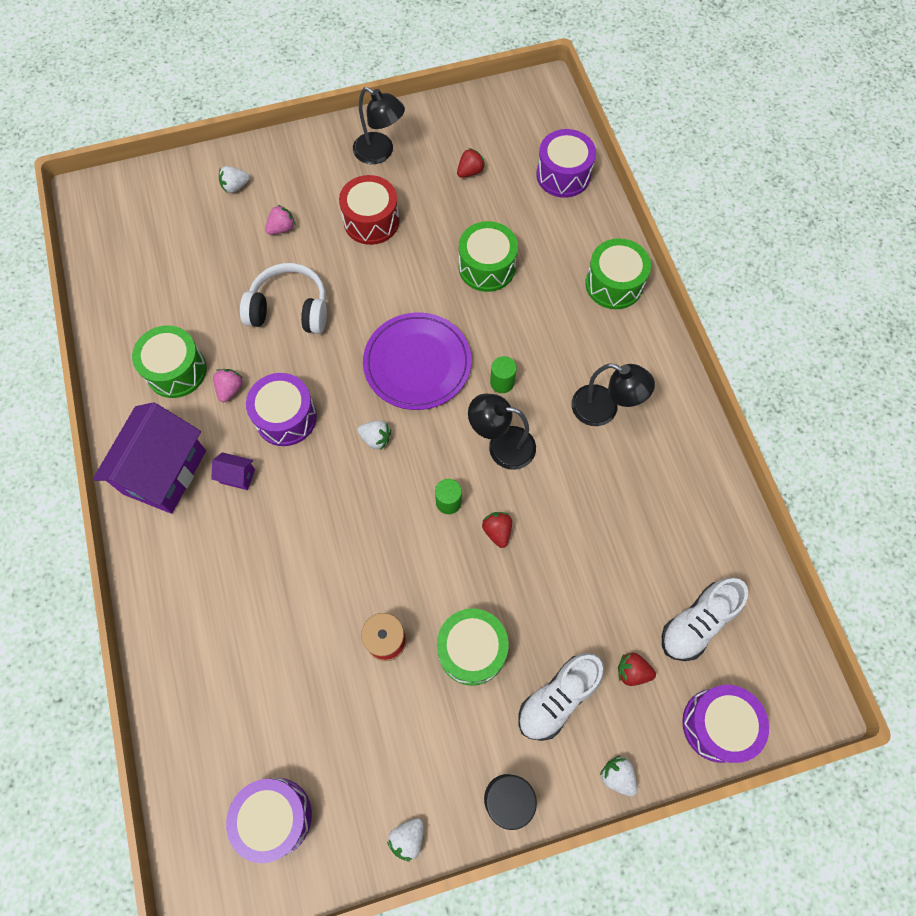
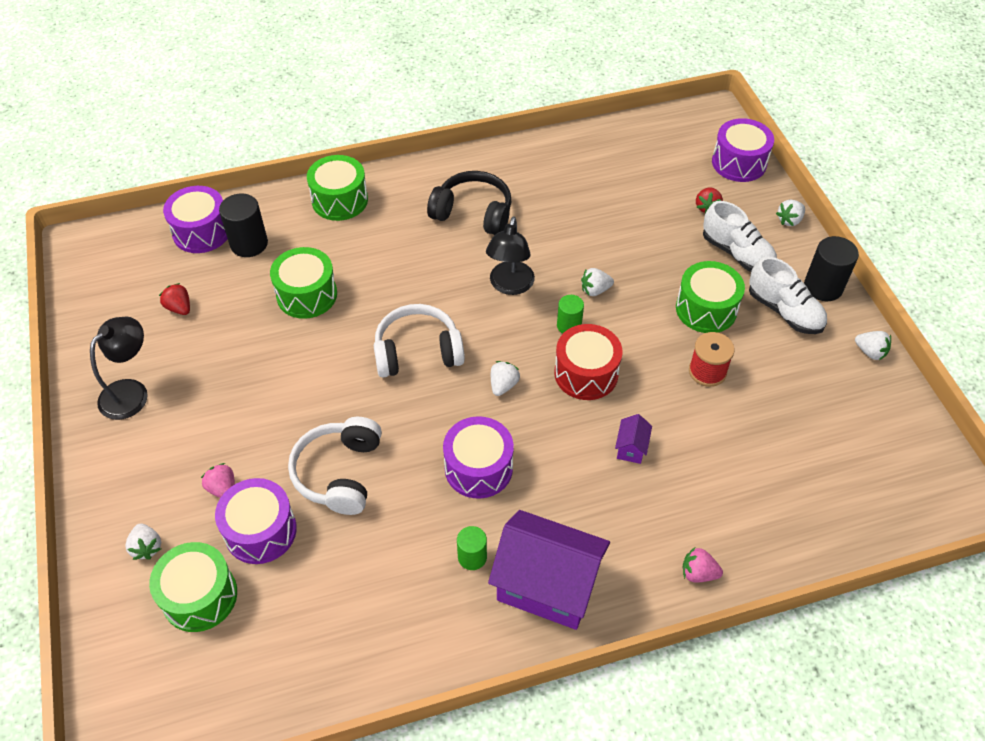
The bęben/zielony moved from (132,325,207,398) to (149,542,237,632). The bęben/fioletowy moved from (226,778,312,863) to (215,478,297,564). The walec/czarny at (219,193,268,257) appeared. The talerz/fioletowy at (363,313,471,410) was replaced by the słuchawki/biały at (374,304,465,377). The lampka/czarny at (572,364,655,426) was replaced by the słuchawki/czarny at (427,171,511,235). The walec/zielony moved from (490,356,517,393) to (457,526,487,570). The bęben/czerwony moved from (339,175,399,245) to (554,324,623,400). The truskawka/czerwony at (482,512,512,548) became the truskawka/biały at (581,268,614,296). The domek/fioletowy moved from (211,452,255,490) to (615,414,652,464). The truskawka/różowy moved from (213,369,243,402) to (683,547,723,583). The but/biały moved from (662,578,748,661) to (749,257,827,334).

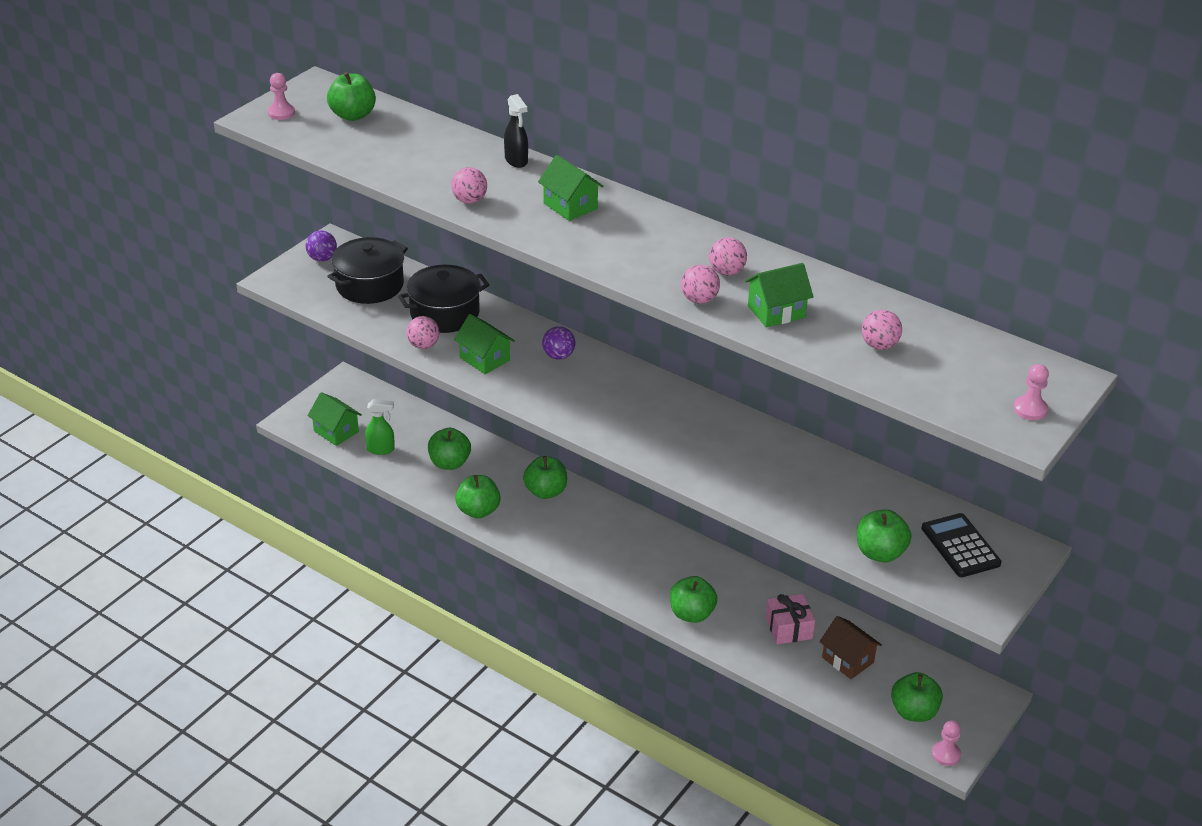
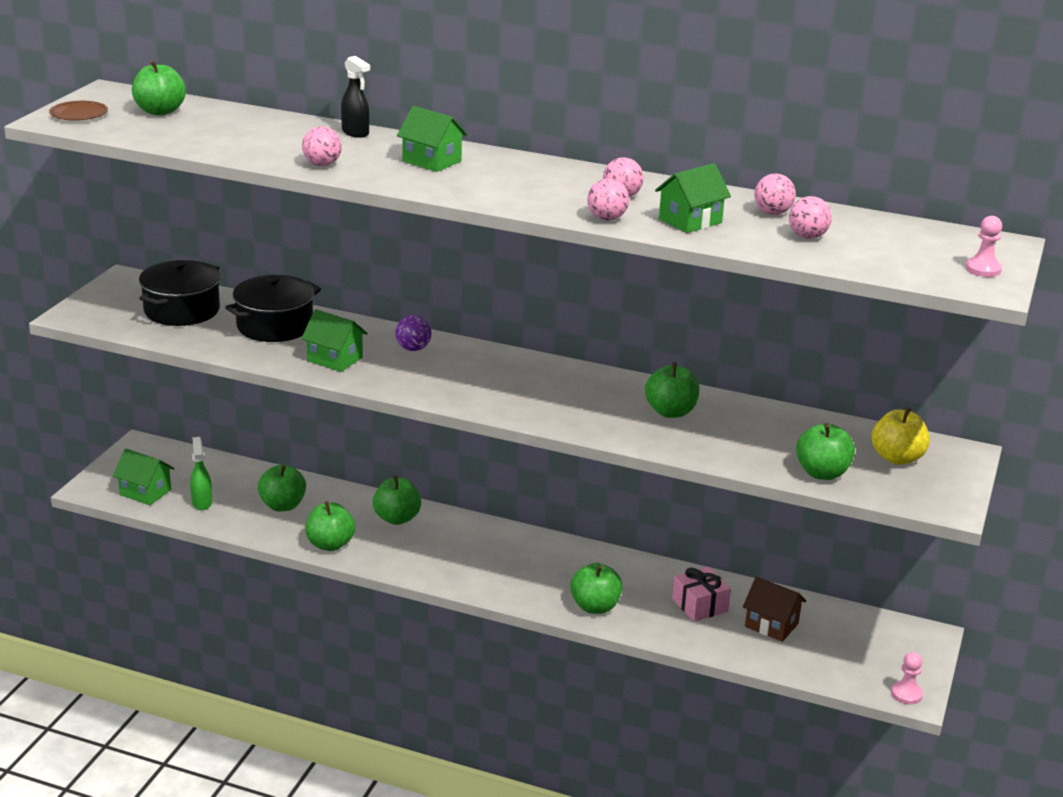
The pionek/różowy at (268,73,295,120) was replaced by the talerz/brązowy at (49,101,108,121). The spryskiwacz/zielony at (365,399,395,455) turned 90 degrees counterclockwise. The jabłko/zielony moved from (891,672,943,722) to (645,362,699,418). The piłka/różowy moved from (406,316,440,349) to (754,173,796,215). The kalkulator/czarny at (922,513,1001,577) was replaced by the jabłko/żółty at (872,407,930,465). The piłka/fioletowy at (306,230,337,262) disappeared.

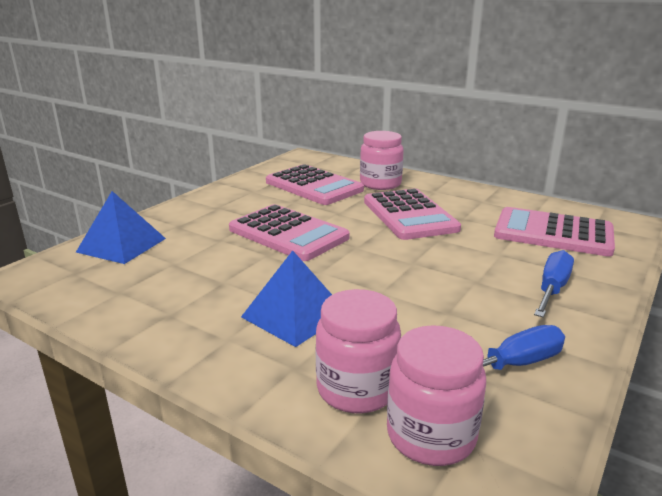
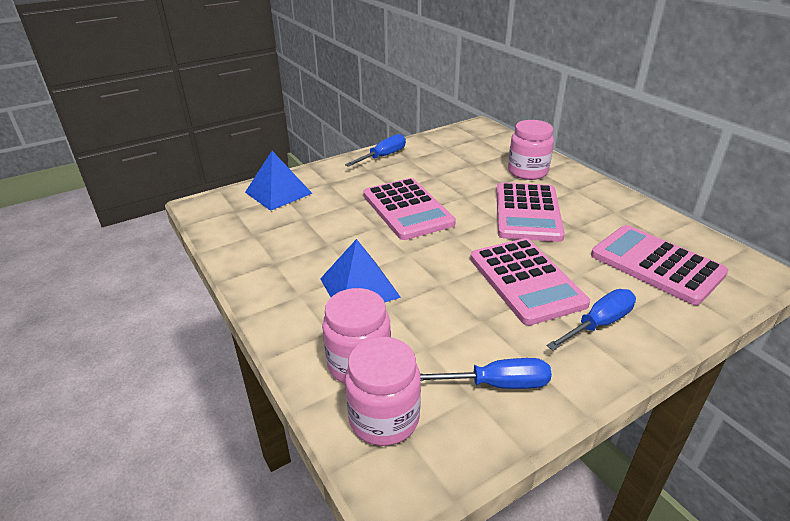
The śrubokręt/niebieski at (345,134,406,167) appeared. The kalkulator/różowy moved from (266,164,364,205) to (470,238,590,325).

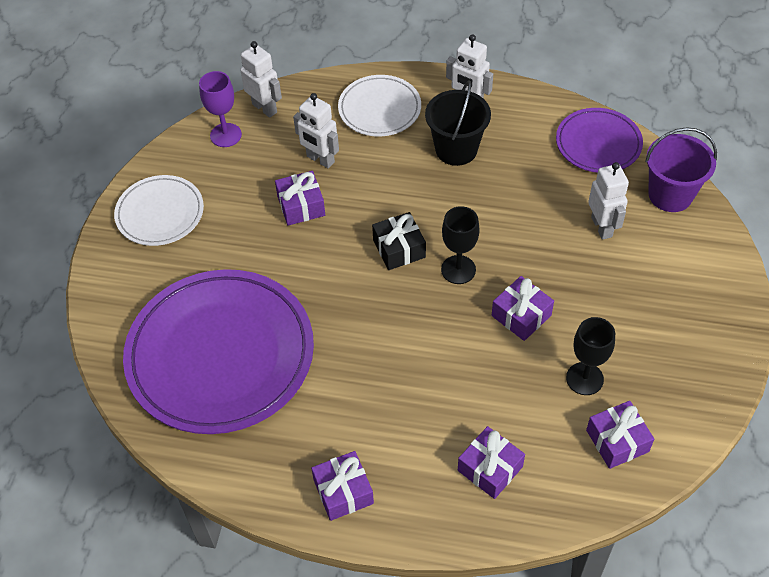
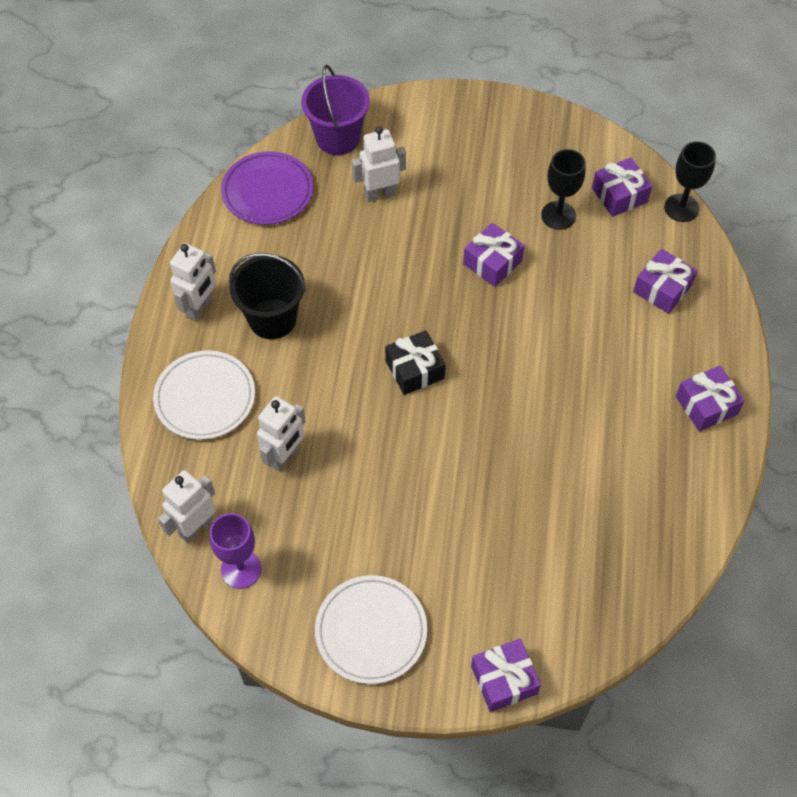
The prezent/fioletowy moved from (275,171,325,226) to (471,639,541,712). The kielich/czarny moved from (441,206,480,284) to (664,141,716,222). The talerz/fioletowy at (123,269,314,434) disappeared.

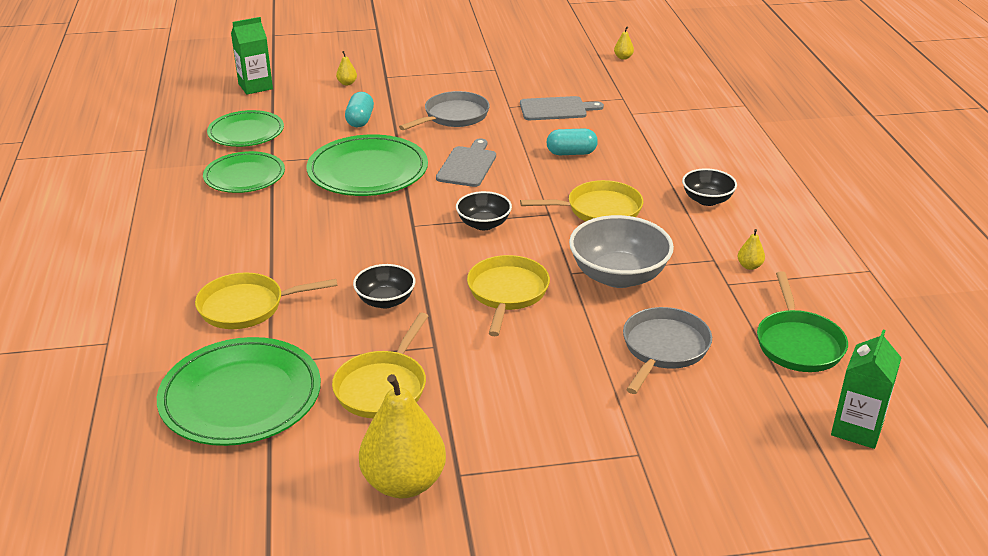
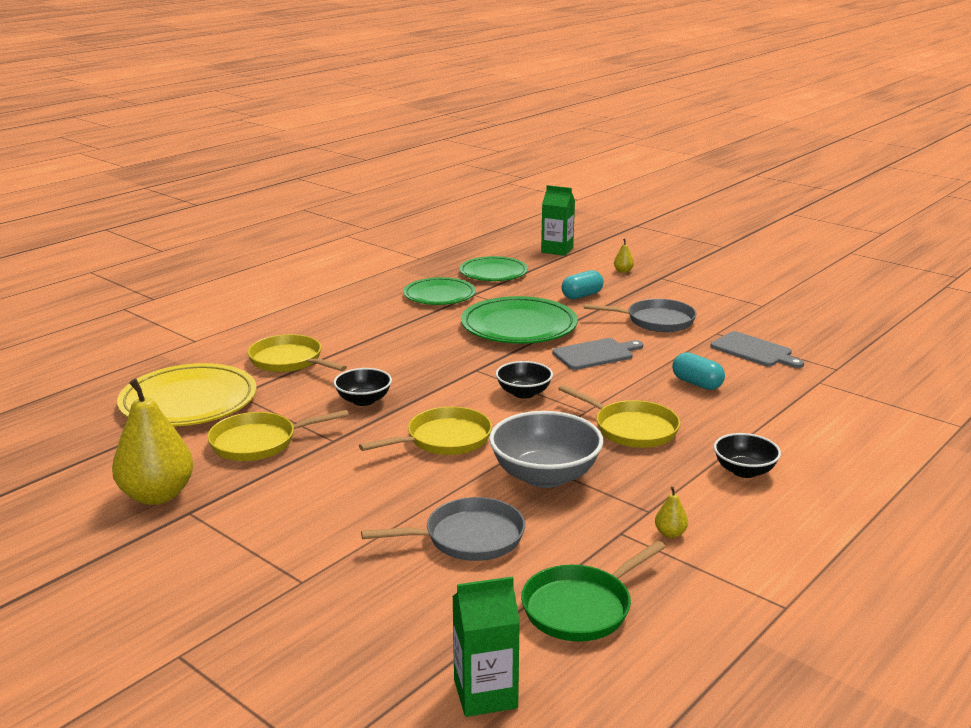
The talerz/zielony at (157,337,321,446) became the talerz/żółty at (117,363,257,426). The gruszka/żółty at (614,27,634,60) disappeared.

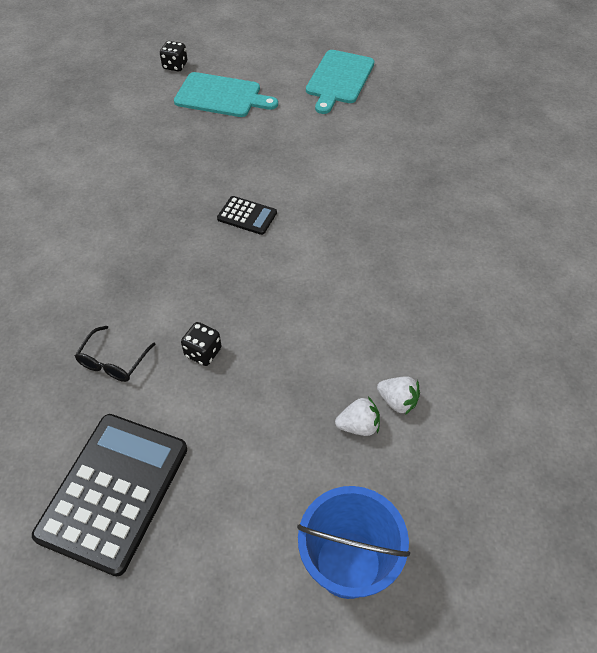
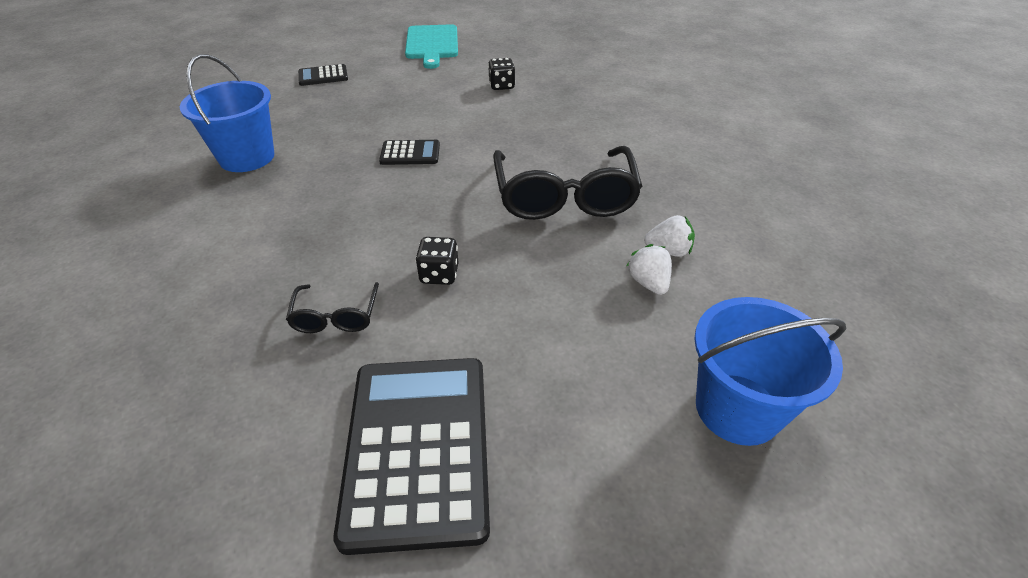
The wiadro/niebieski at (180,54,274,172) appeared. The deska do krojenia/turkusowy at (174,72,278,117) was replaced by the kalkulator/czarny at (298,64,348,86). The kostka do gry/czarny moved from (160,41,187,72) to (488,58,515,90). The okulary/czarny at (493,146,643,220) appeared. The truskawka/biały at (335,397,380,436) turned 75 degrees counterclockwise.

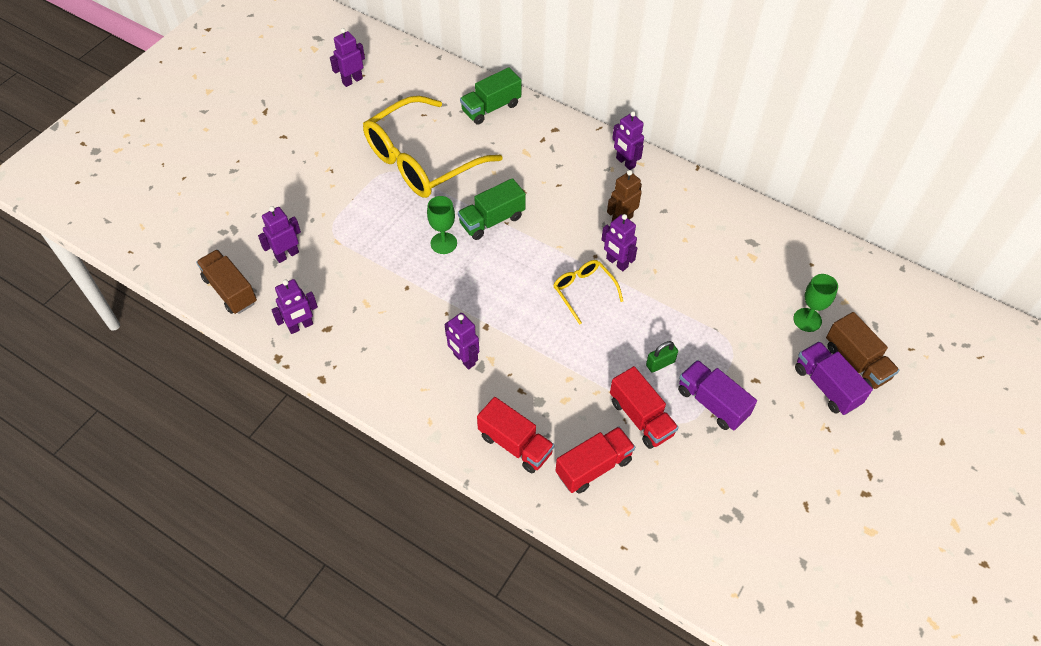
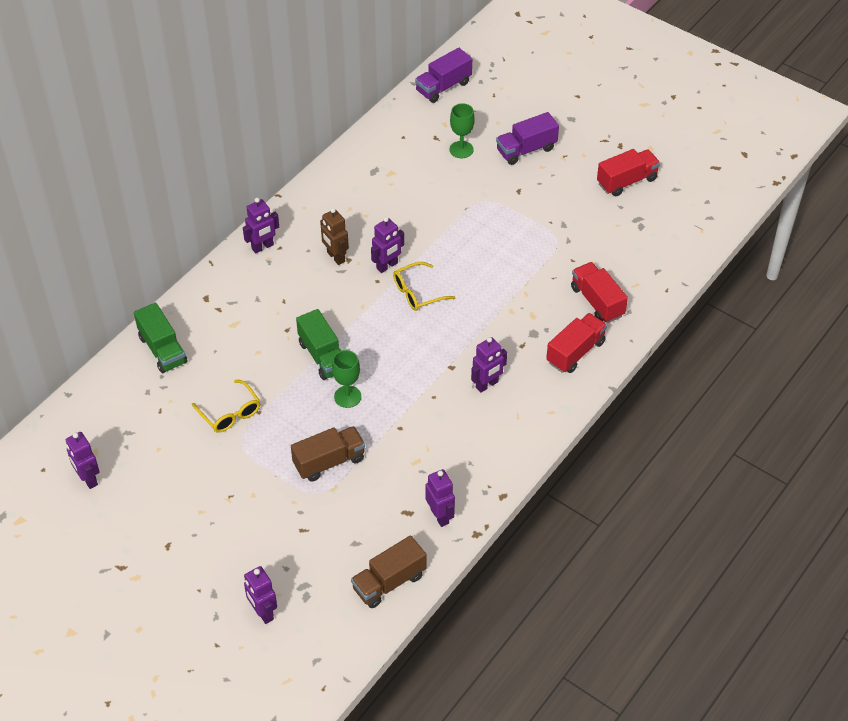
The okulary/żółty at (363,96,502,198) changed to 0.46 times the size. The robot/fioletowy moved from (258,206,301,263) to (244,566,277,624). The ciężarówka/brązowy moved from (826,312,899,389) to (291,426,365,482). The ciężarówka/fioletowy moved from (678,360,757,430) to (415,48,472,103). The ciężarówka/czerwony moved from (610,366,678,449) to (597,149,660,196). The kłódka/zielony at (646,341,678,373) disappeared.

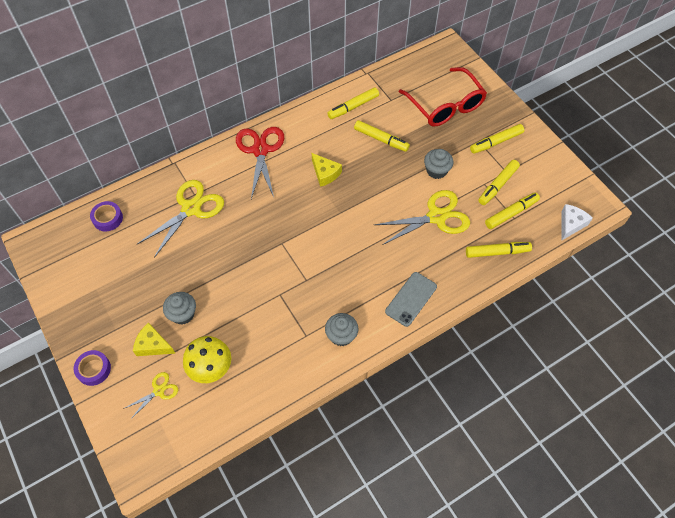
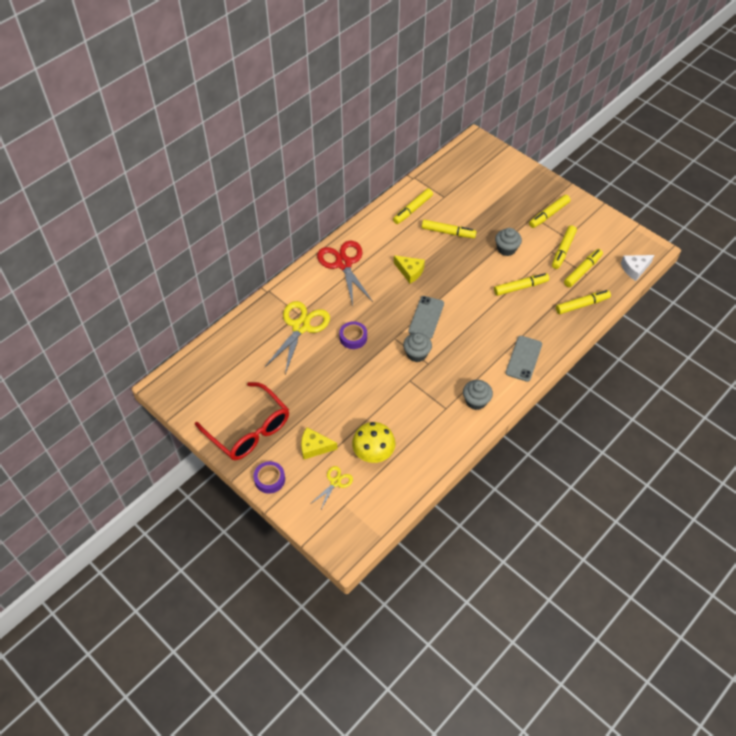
The okulary/czerwony moved from (399,67,487,127) to (195,382,289,460). The taśma klejąca/fioletowy moved from (90,201,123,231) to (339,321,367,349). The muffinka/szary moved from (163,292,196,325) to (403,333,432,362). The telefon/szary at (408,296,444,339) appeared. The nożyczki/żółty at (375,190,470,245) was replaced by the flamaster/żółty at (494,273,549,296). The ser/biały at (562,204,593,240) turned 135 degrees counterclockwise.

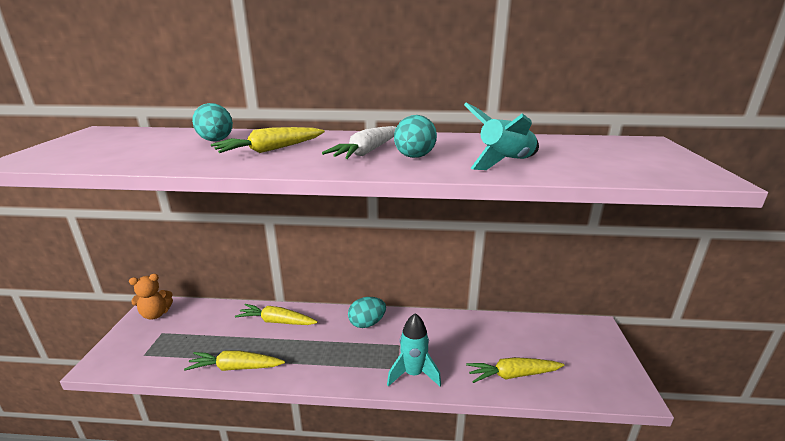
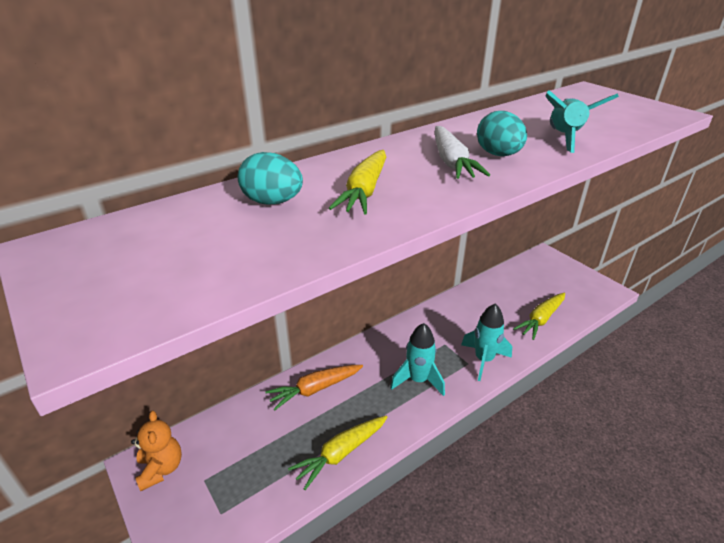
The miś/pomarańczowy at (129,274,173,320) turned 45 degrees counterclockwise. The marchewka/żółty at (235,304,318,325) became the marchewka/pomarańczowy at (265,365,363,411). The rakieta/turkusowy at (390,323,445,396) appeared. The jajko/turkusowy at (348,297,386,328) disappeared.

